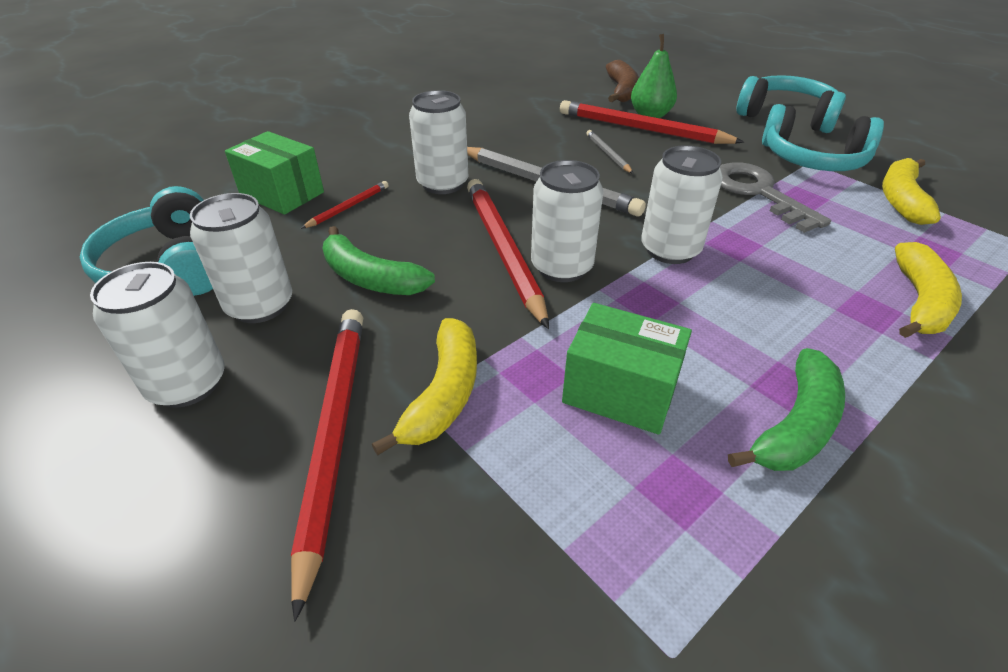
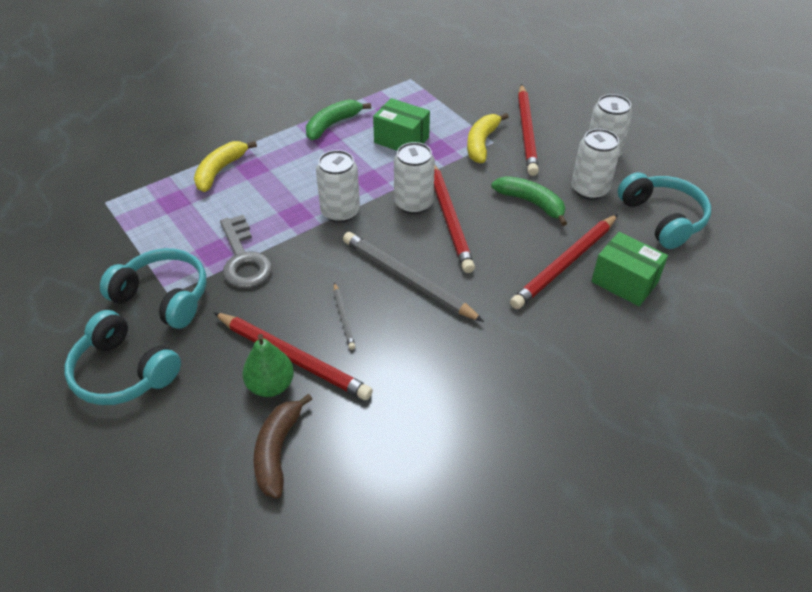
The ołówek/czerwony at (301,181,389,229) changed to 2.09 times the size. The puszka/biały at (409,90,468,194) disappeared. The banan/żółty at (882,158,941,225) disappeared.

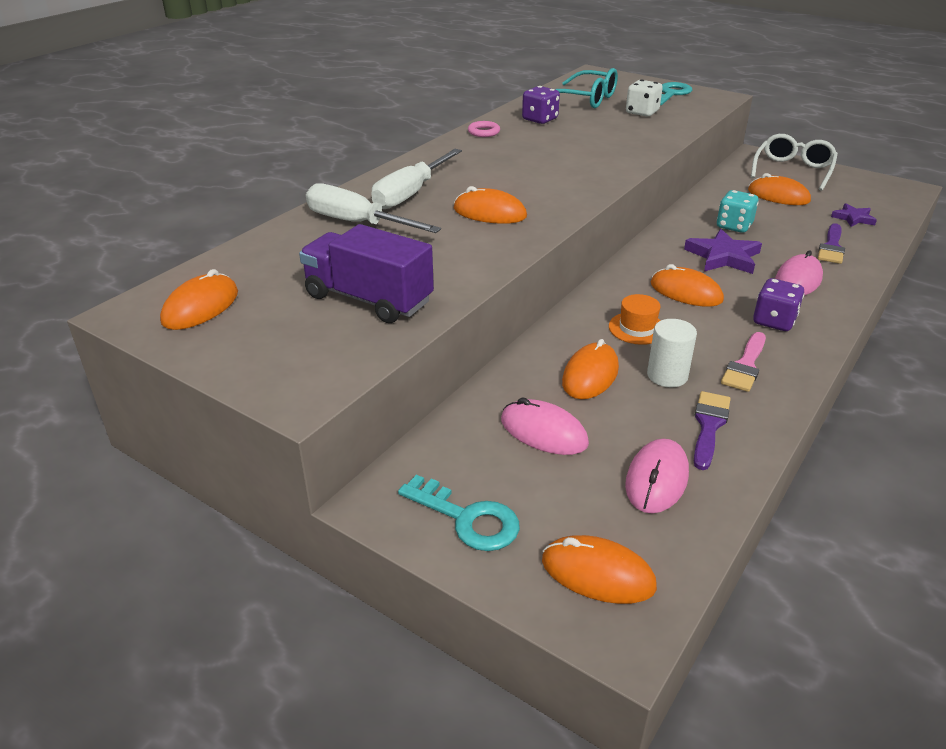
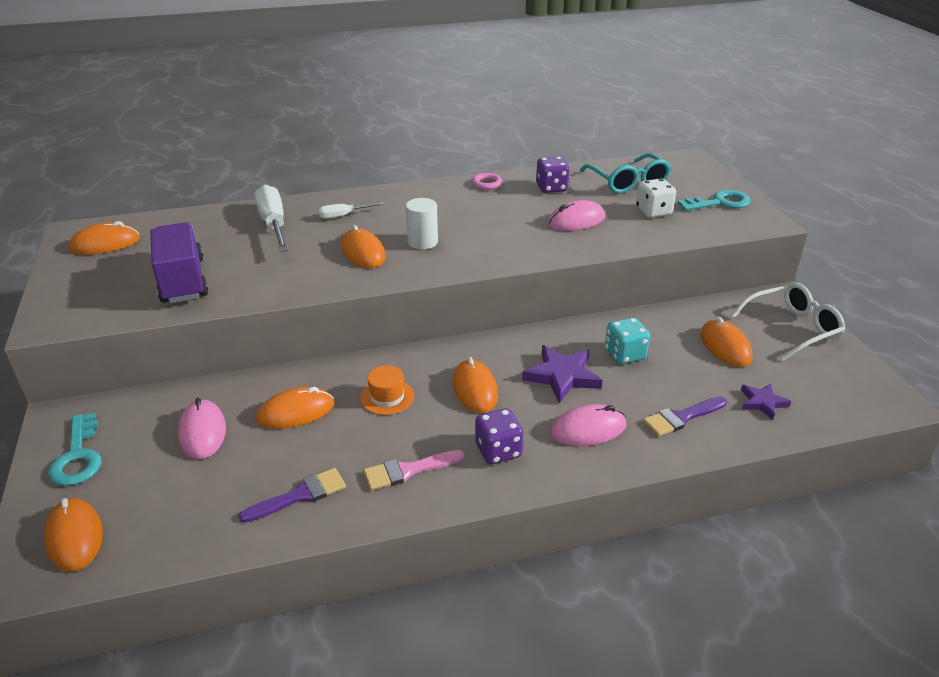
The śrubokręt/biały at (372,149,462,209) changed to 0.53 times the size. The walec/biały moved from (647,319,697,388) to (406,198,438,250). The myszka/różowy moved from (625,438,689,513) to (548,200,605,231).

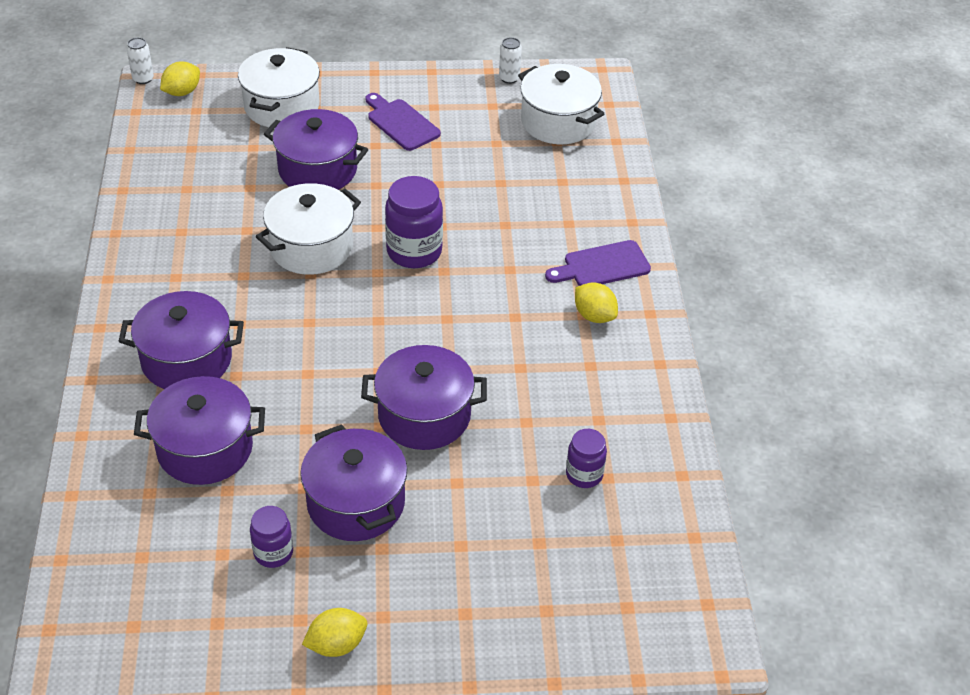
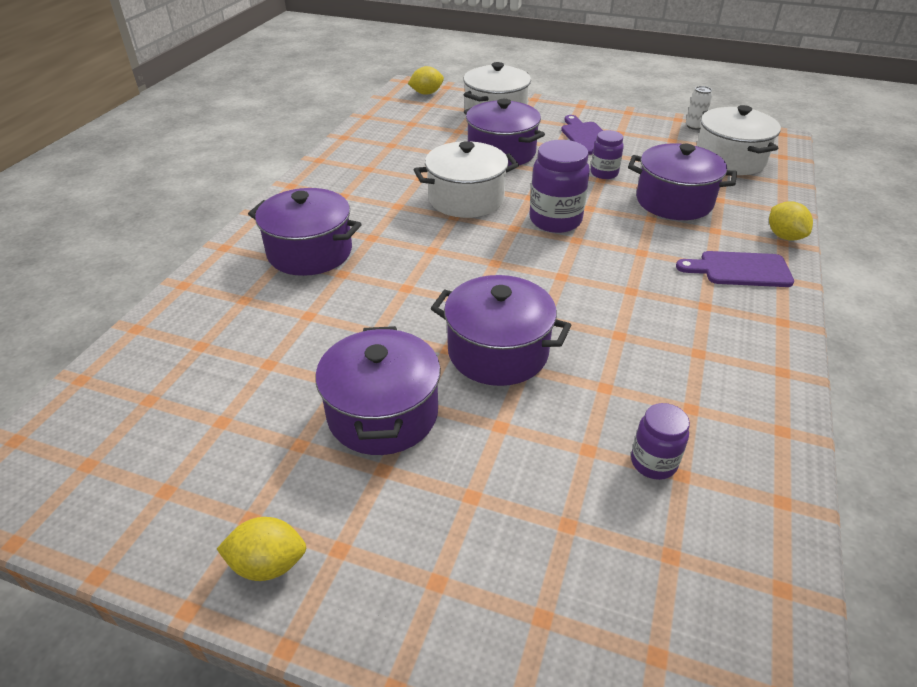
The słoik/fioletowy moved from (250,506,293,568) to (591,130,624,179). The garnek/fioletowy moved from (134,376,265,485) to (628,143,737,220). The cytryna/żółty moved from (575,282,618,323) to (769,201,813,241). The puszka/biały at (127,37,154,84) disappeared.

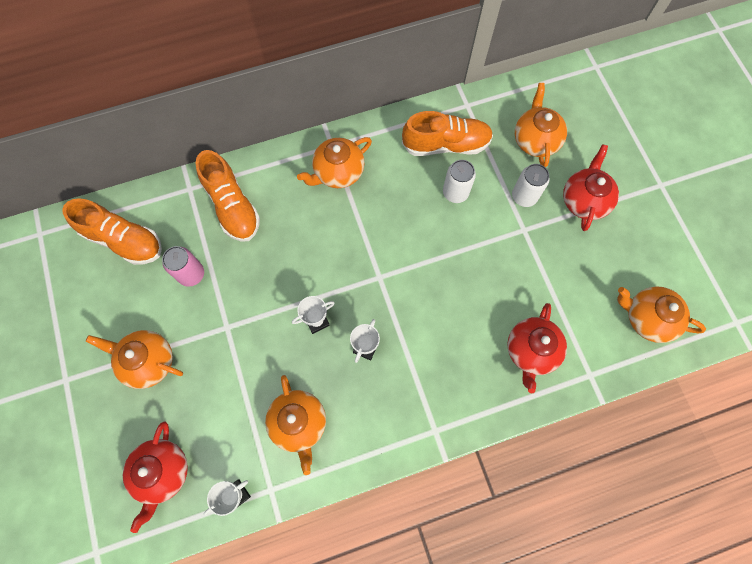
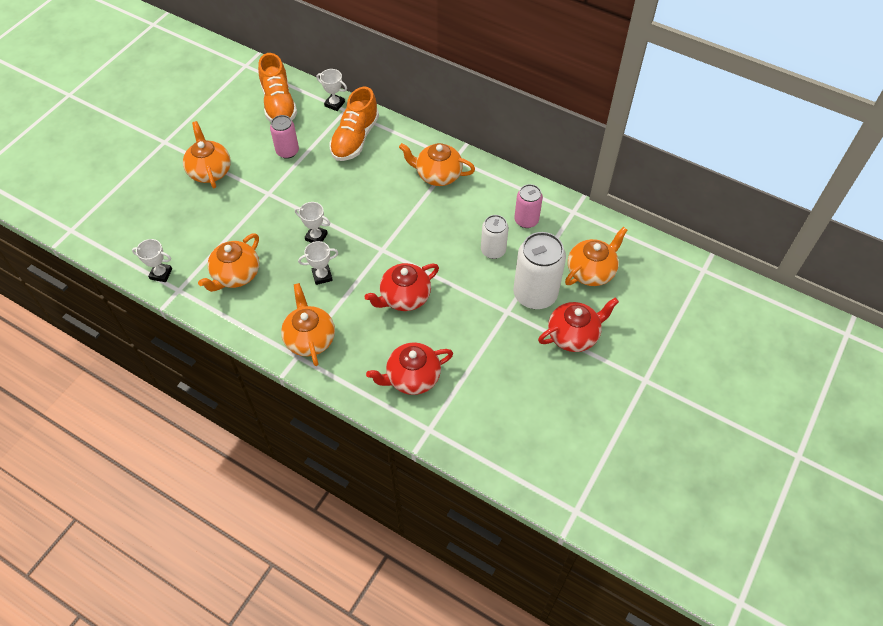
The imbryk/pomarańczowy moved from (617,286,706,343) to (281,283,335,366). The puchar/biały at (317,69,347,111) appeared. The imbryk/czerwony moved from (123,421,188,533) to (364,263,439,311). The puszka/biały at (512,164,550,207) changed to 1.71 times the size. The but/pomarańczowy at (402,111,493,156) was replaced by the puszka/różowy at (514,184,543,228).

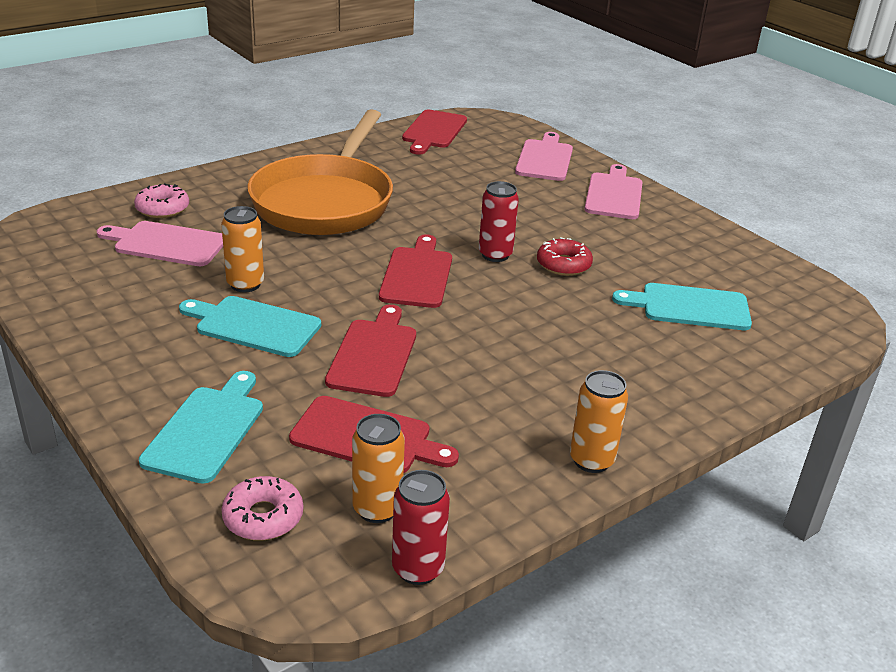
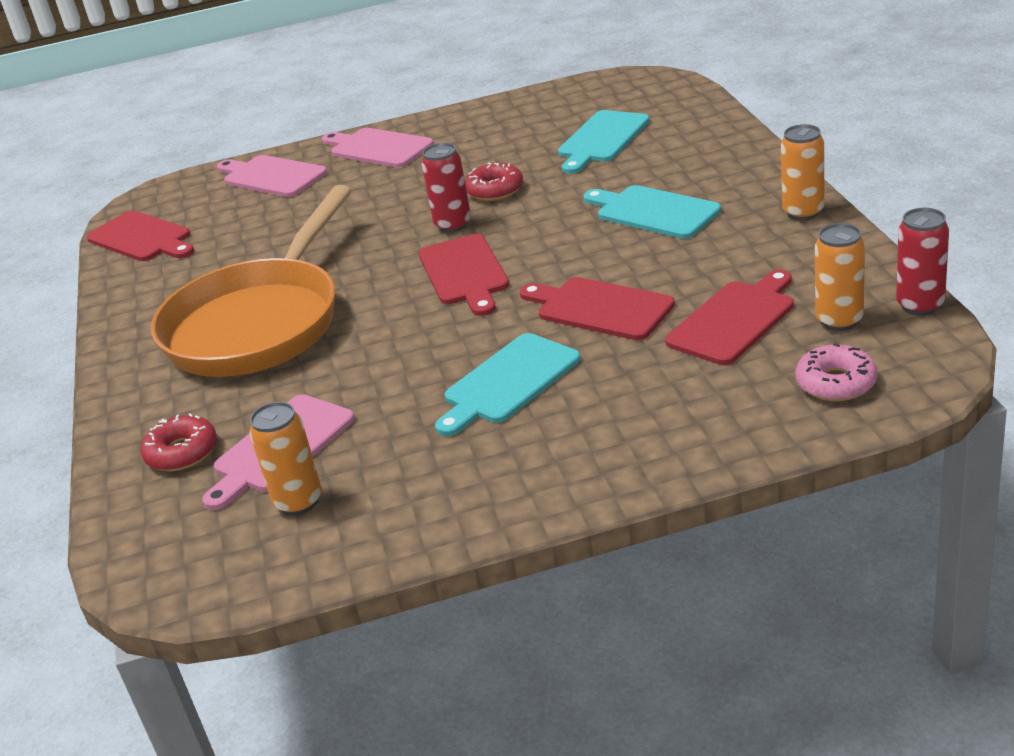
The donut/różowy at (134,183,189,218) became the donut/czerwony at (141,413,217,471). The patelnia/pomarańczowy at (247,109,393,235) turned 75 degrees clockwise. The puszka/pomarańczowy moved from (221,206,264,292) to (250,402,322,515). The deska do krojenia/czerwony at (379,234,452,308) turned 135 degrees counterclockwise. The deska do krojenia/turkusowy moved from (139,371,263,484) to (583,185,721,239).

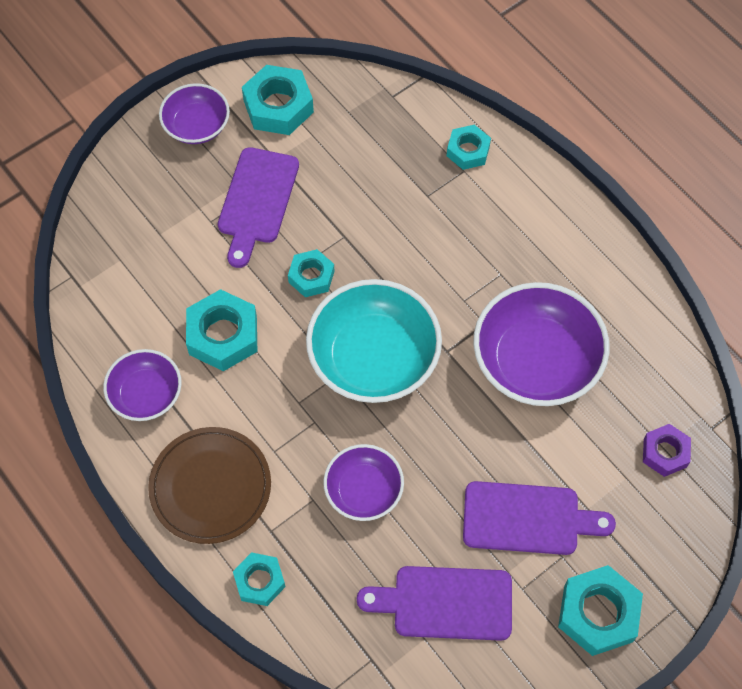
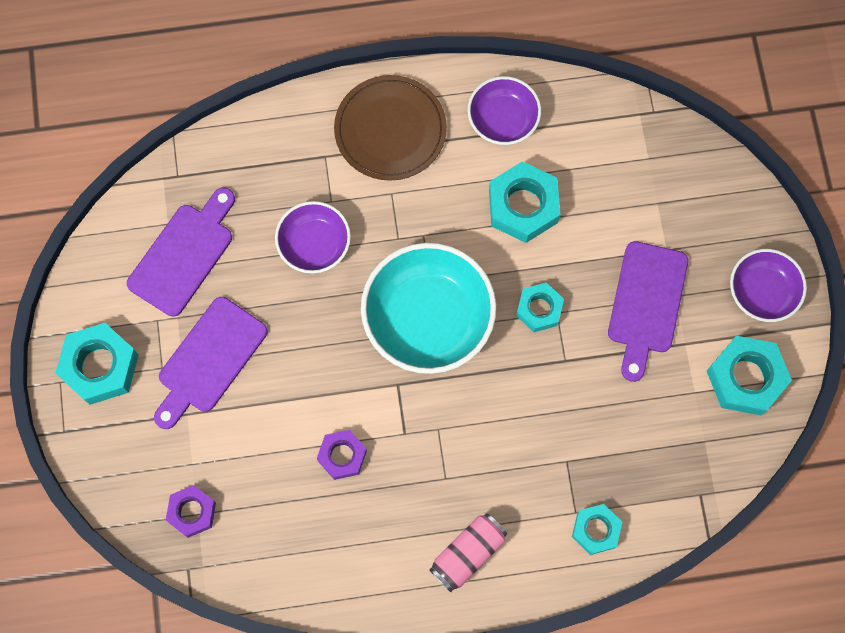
The miska/fioletowy at (473,282,610,406) was replaced by the nakrętka/fioletowy at (317,430,367,480). The puszka/różowy at (429,513,507,592) appeared. The deska do krojenia/fioletowy at (218,147,299,268) turned 120 degrees counterclockwise. The nakrętka/turkusowy at (233,552,286,606) disappeared.

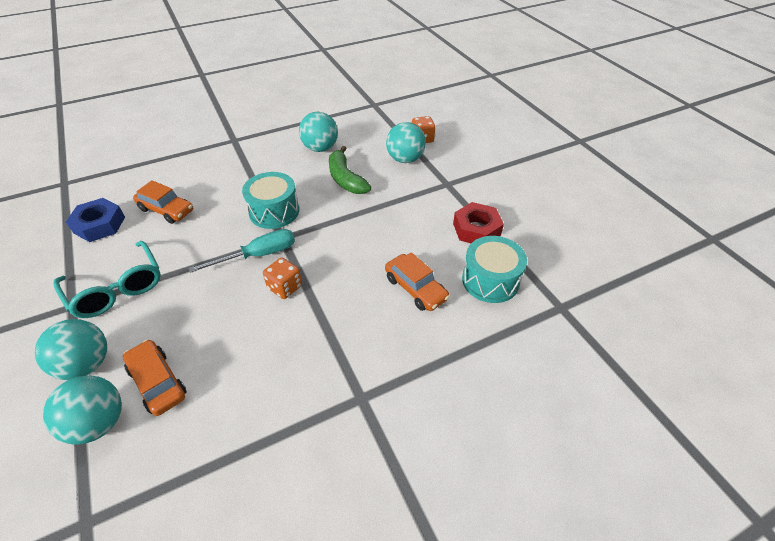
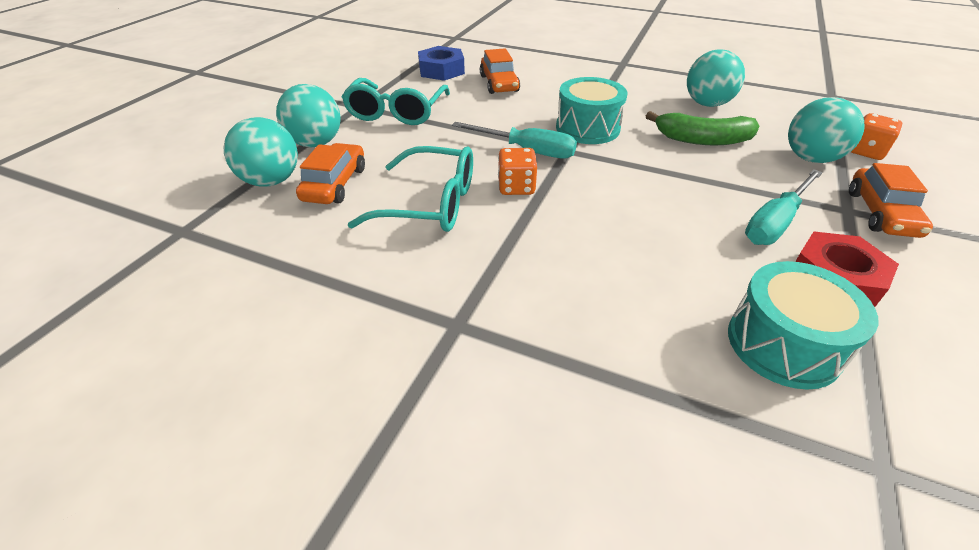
The okulary/turkusowy at (347,146,473,232) appeared. The banan/zielony at (329,146,371,194) turned 105 degrees counterclockwise. The śrubokręt/turkusowy at (745,169,823,245) appeared. The samochód/pomarańczowy moved from (385,252,450,311) to (849,163,933,238).

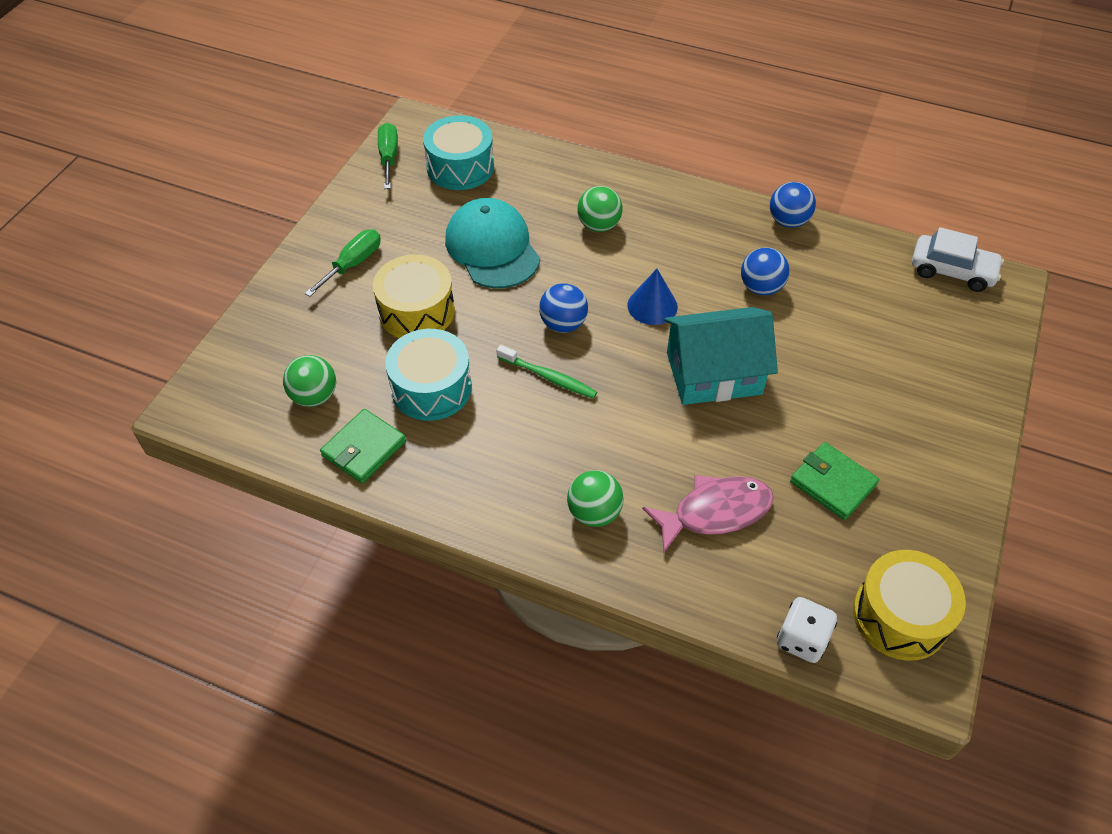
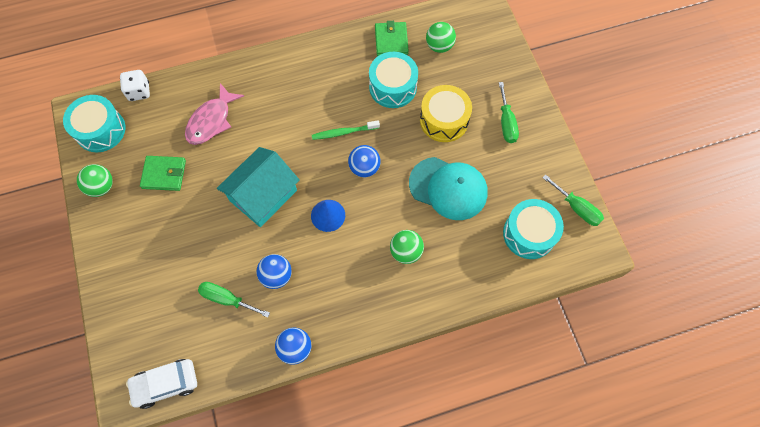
The bęben/żółty at (853,550,966,661) became the bęben/turkusowy at (63,95,125,152). The piłka/zielony moved from (567,470,624,527) to (77,164,113,197). The śrubokręt/zielony at (198,282,270,317) appeared.

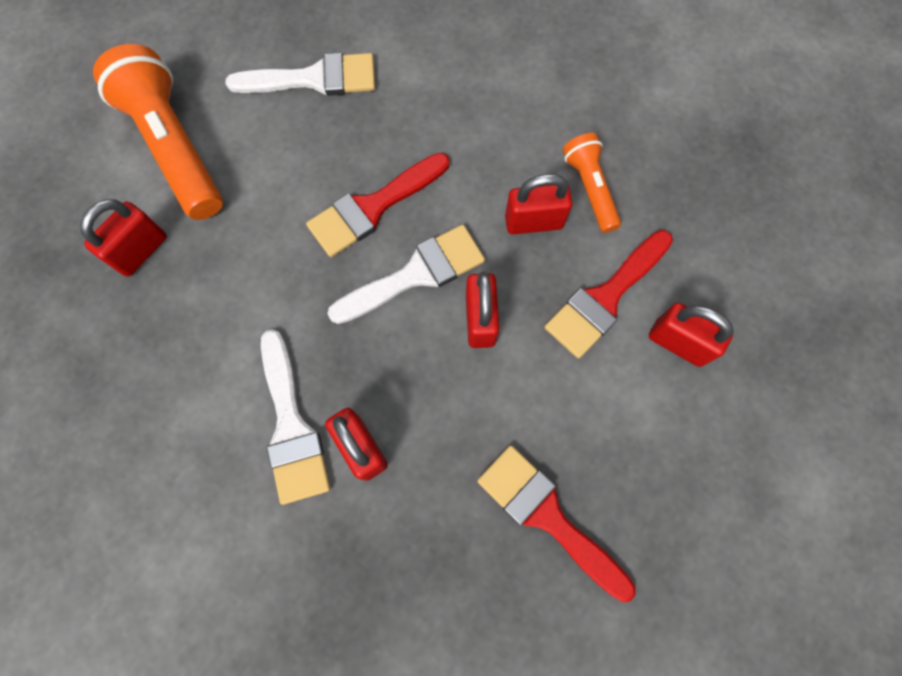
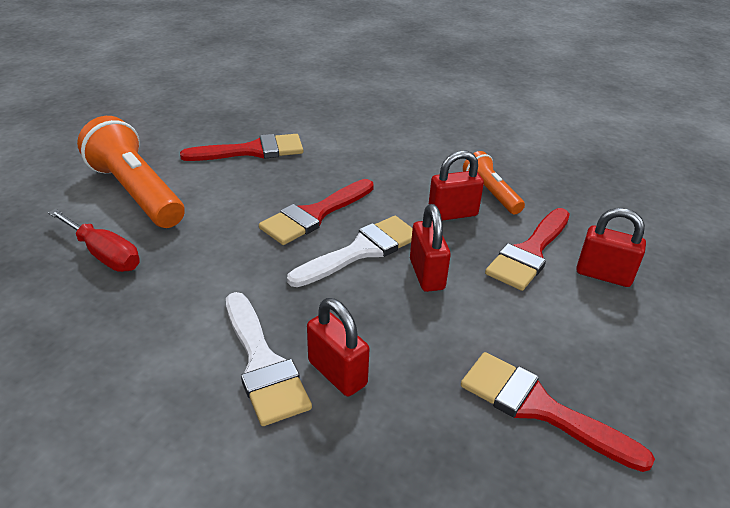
The kłódka/czerwony at (80,199,167,277) was replaced by the śrubokręt/czerwony at (48,209,140,272). The pędzel/biały at (226,53,375,96) became the pędzel/czerwony at (180,134,303,161).

